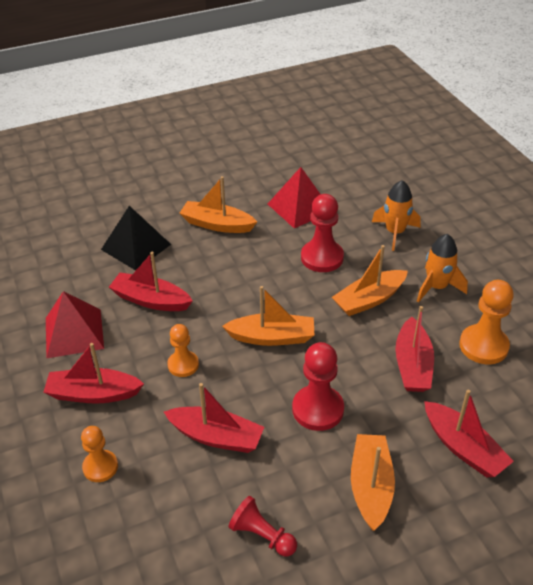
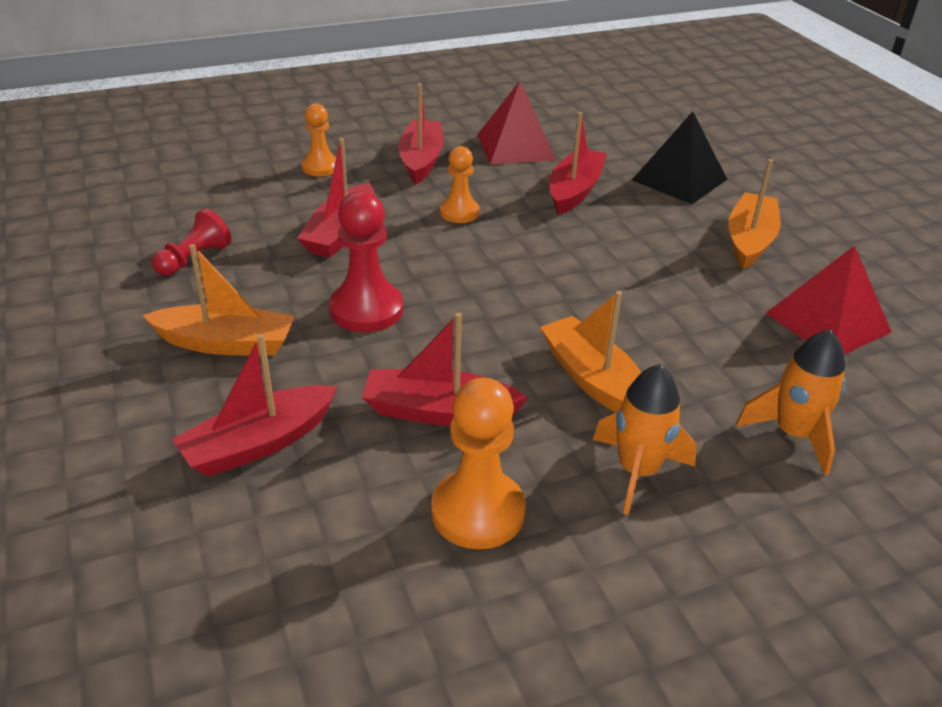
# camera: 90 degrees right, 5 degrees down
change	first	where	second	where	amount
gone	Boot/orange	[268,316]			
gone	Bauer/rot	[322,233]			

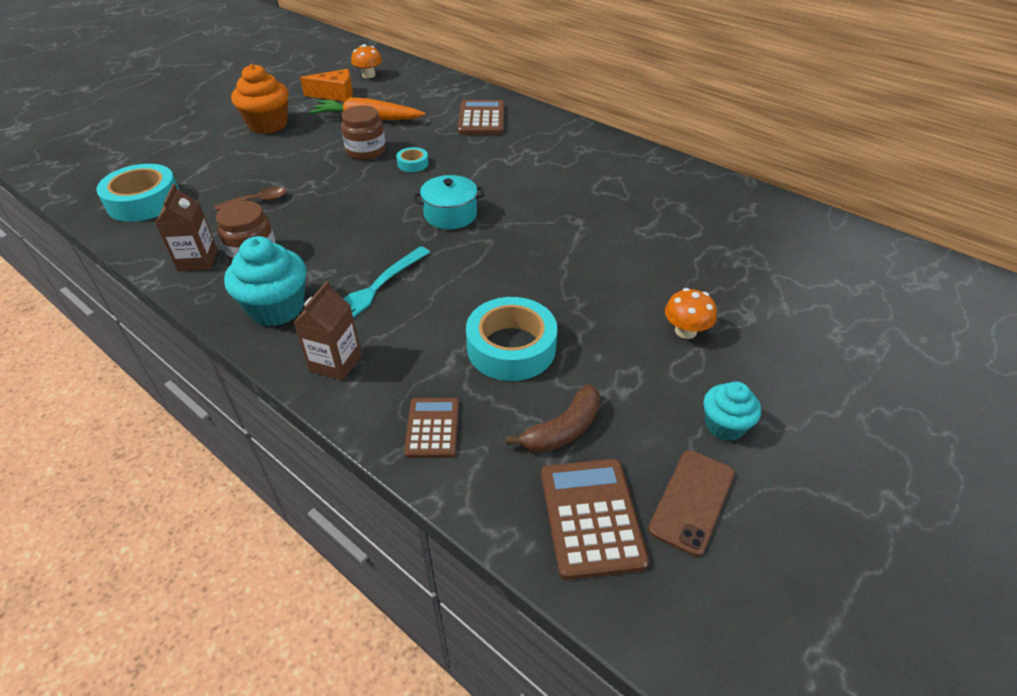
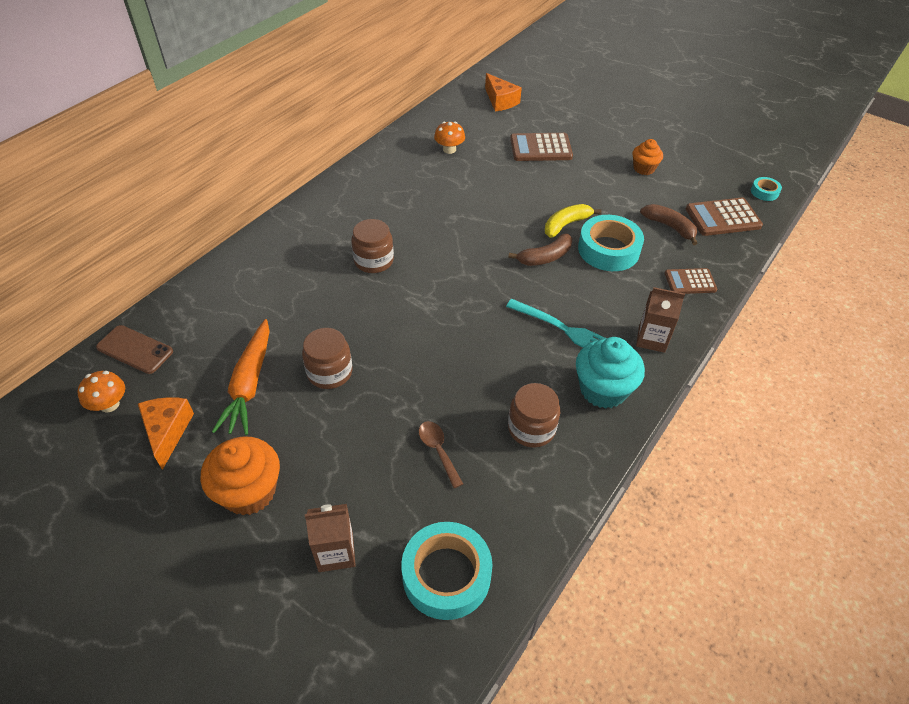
# camera: 95 degrees left, 5 degrees up
change	first	where	second	where	amount
shifted	Handy/braun	[691,503]		[134,349]	
shifted	Getränkekarton/braun	[186,227]		[330,538]	
new			Einmachglas/braun	[372,246]	
shifted	Pilz/orange	[691,313]		[449,138]	
new			Käse/orange	[503,92]	
new			Banane/braun	[540,250]	
shifted	Taschenrechner/braun	[481,117]		[541,147]	
new			Banane/gelb	[573,221]	
repainted	Muffin/türkis	[732,411]	Muffin/orange	[648,157]	
shifted	Klebeband/türkis	[412,159]		[766,189]	
gone	Kochtopf/türkis	[449,202]			

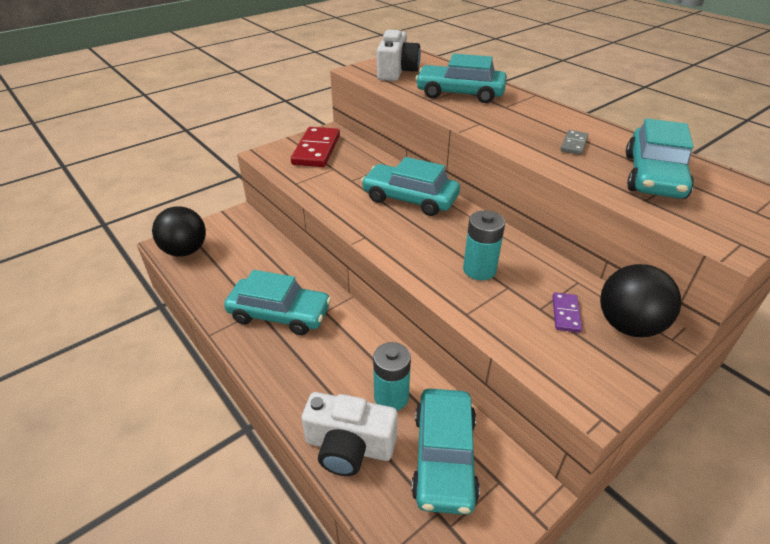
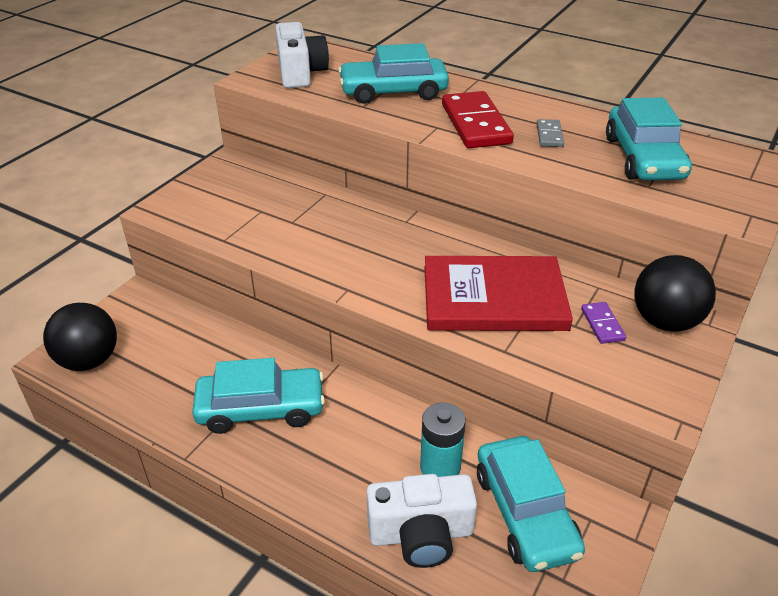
# camera: 20 degrees left, 0 degrees up
change	first	where	second	where	amount
swapped	Batterie/türkis	[484,245]	Buch/rot	[498,293]	
shifted	Dominostein/rot	[315,147]		[478,119]	
gone	Auto/türkis	[410,186]			

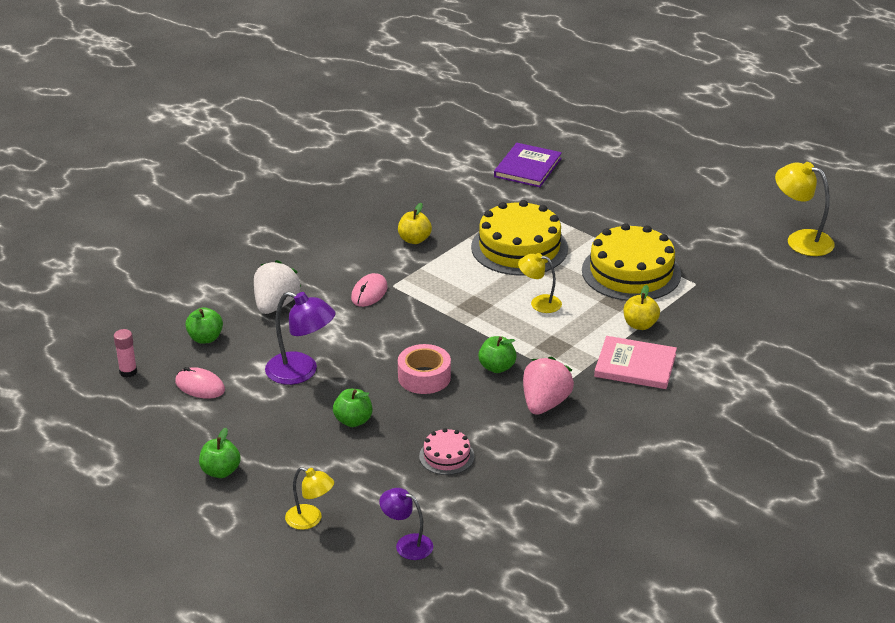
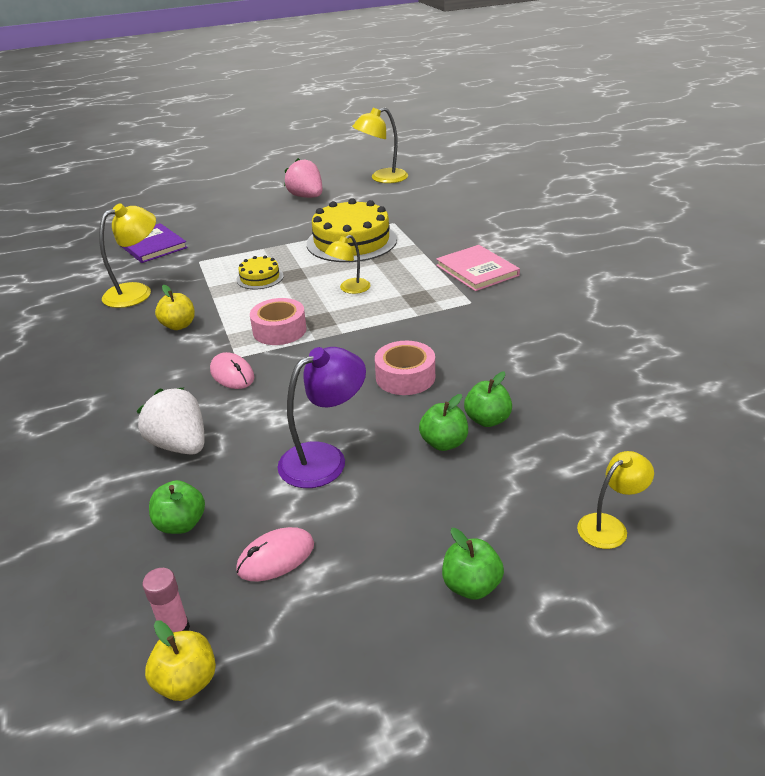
# camera: 60 degrees left, 0 degrees up
change	first	where	second	where	amount
new			Lampe/gelb	[127,255]	
shifted	Apfel/gelb	[642,307]		[180,661]	
scaled	Kuchen/gelb	[519,238]		[260,272]	x0.48
new			Klebeband/rosa	[278,321]	
shifted	Erdbeere/rosa	[548,386]		[303,178]	
rotated	Buch/rosa	[635,362]		[478,268]	75 degrees counterclockwise
shifted	Apfel/grün	[497,354]		[488,399]	
gone	Lampe/lila	[406,524]			
gone	Kuchen/rosa	[447,451]			

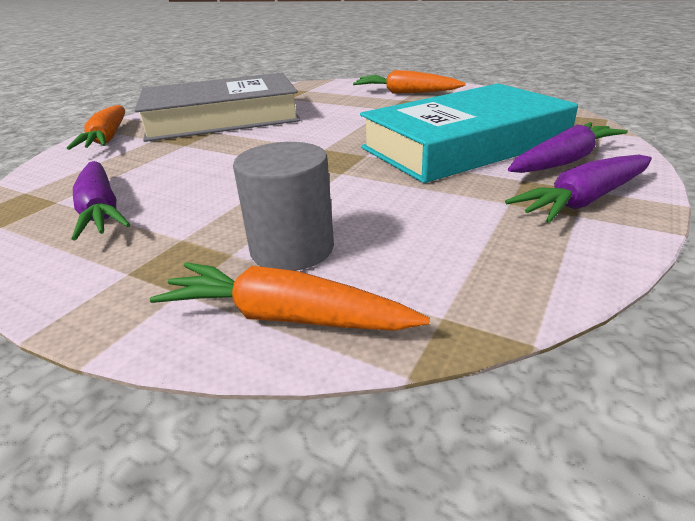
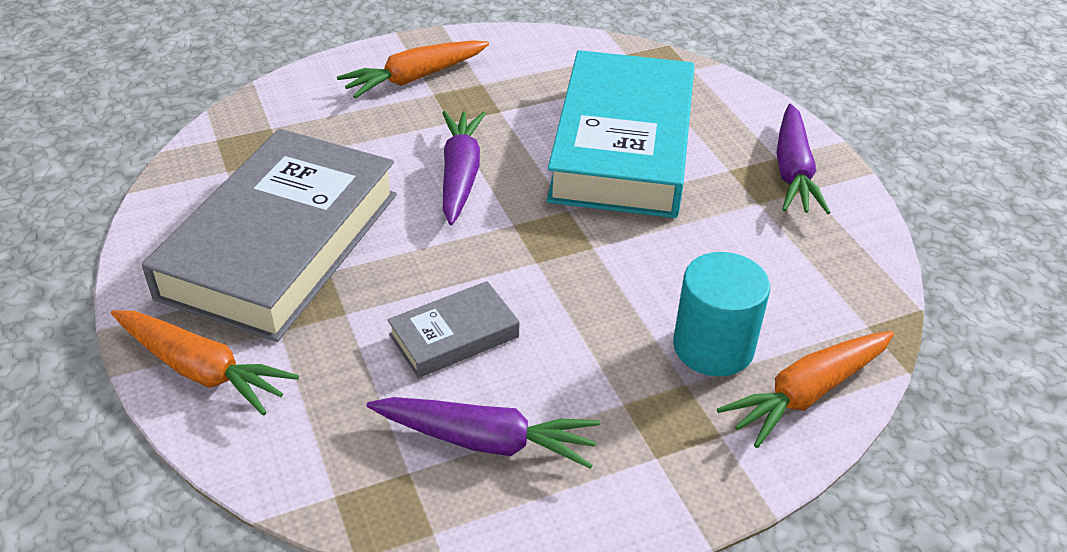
# camera: 55 degrees left, 10 degrees up
change	first	where	second	where	amount
new			Buch/grau	[453,329]	
shifted	Karotte/lila	[568,147]		[464,168]	
repainted	Vollzylinder/grau	[283,206]	Vollzylinder/türkis	[721,314]	

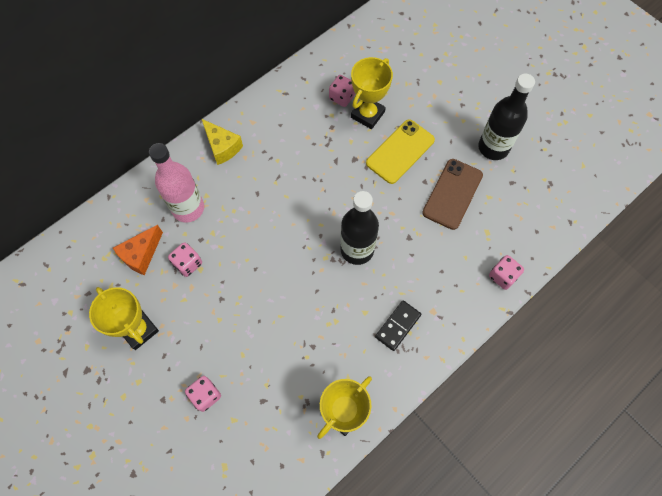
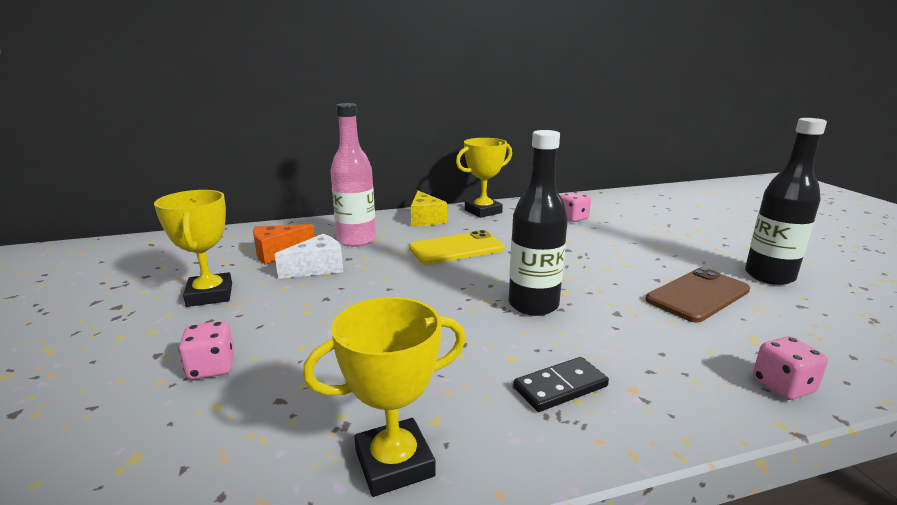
# camera: 25 degrees right, 45 degrees down
change	first	where	second	where	amount
swapped	Spielwürfel/rosa	[185,259]	Käse/weiß	[309,256]	
shifted	Handy/gelb	[400,151]		[457,247]	
shifted	Pokal/gelb	[372,93]		[484,178]	

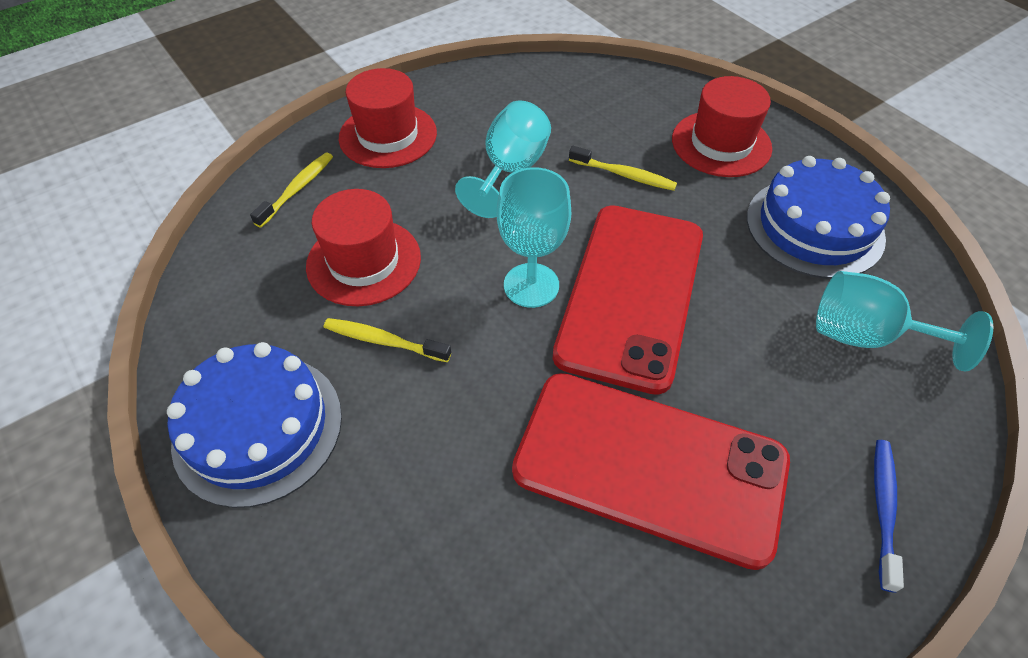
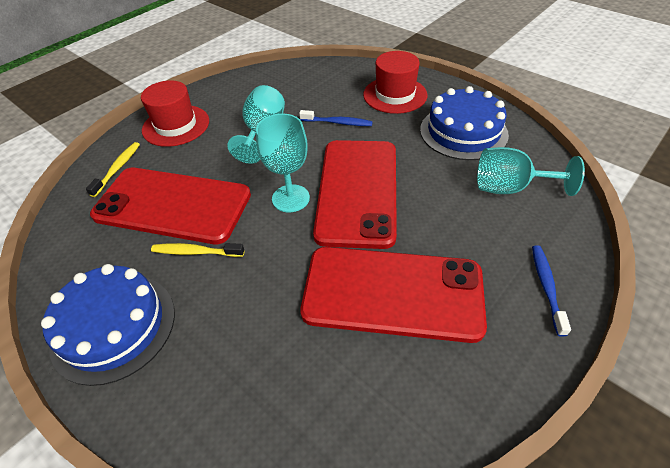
# camera: 10 degrees left, 5 degrees down
change	first	where	second	where	amount
swapped	Hut/rot	[363,247]	Handy/rot	[170,206]	
repainted	Zahnbürste/gelb	[623,168]	Zahnbürste/blau	[336,118]	

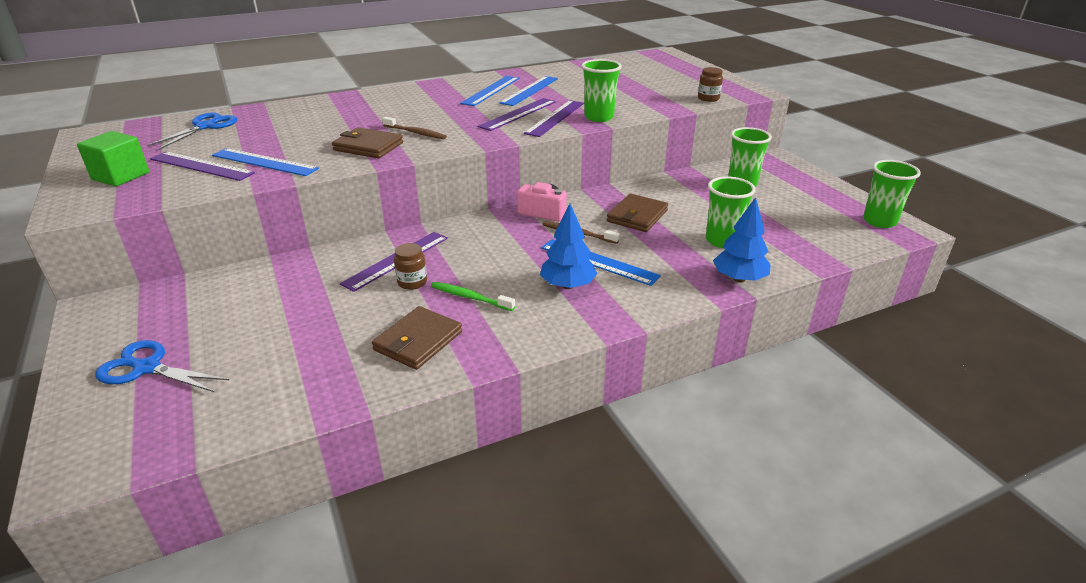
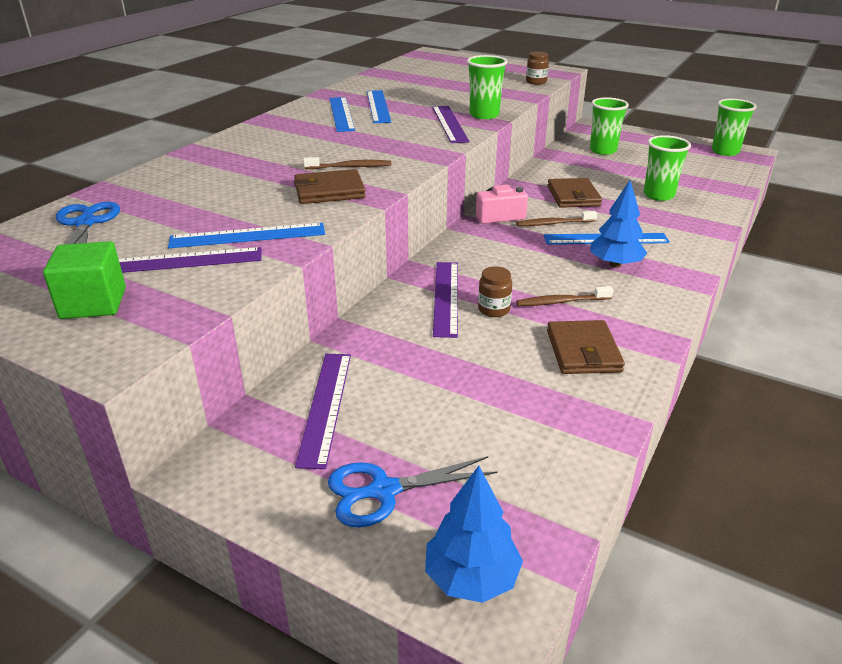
# camera: 35 degrees left, 0 degrees up
change	first	where	second	where	amount
shifted	Lineal/lila	[517,114]		[323,411]	
shifted	Baum/blau	[742,240]		[474,534]	
repainted	Zahnbürste/grün	[473,296]	Zahnbürste/braun	[564,296]	

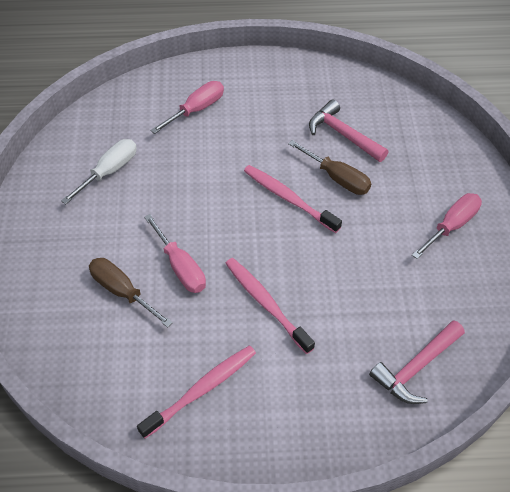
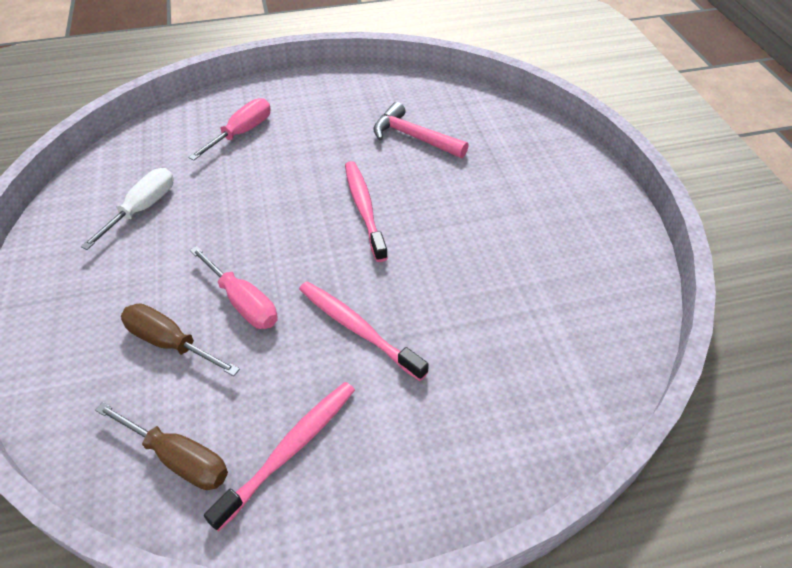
# camera: 10 degrees left, 5 degrees down
change	first	where	second	where	amount
shifted	Schraubenzieher/braun	[329,167]		[161,446]	
rotated	Zahnbürste/rosa	[293,199]		[366,211]	45 degrees clockwise
gone	Hammer/rosa	[417,362]			
gone	Schraubenzieher/rosa	[447,226]			

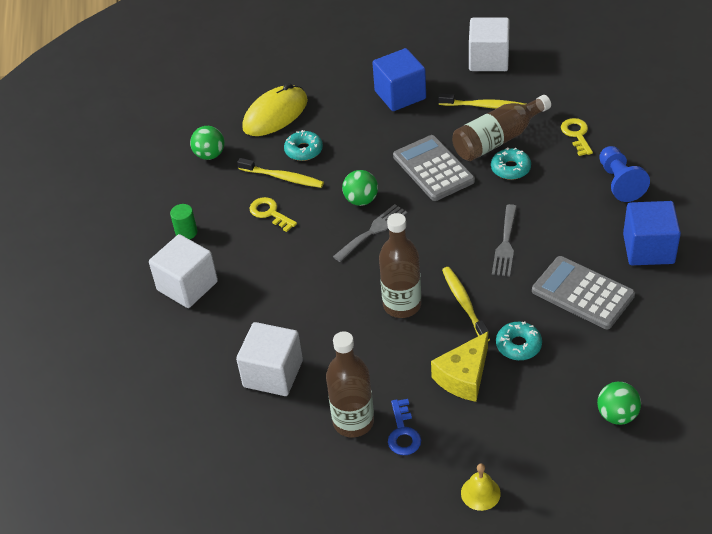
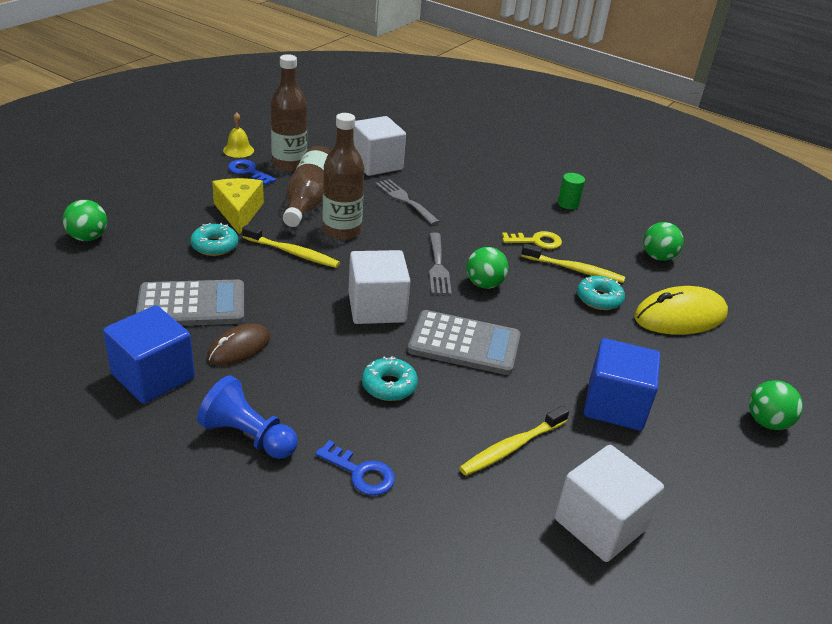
# camera: 125 degrees right, 10 degrees down
change	first	where	second	where	amount
new			Computermaus/braun	[238,344]	
shifted	Glocke/gelb	[481,487]		[238,135]	
shifted	Flasche/braun	[501,128]		[307,186]	
repainted	Schlüssel/gelb	[577,137]	Schlüssel/blau	[355,468]	
shifted	Kubus/weiß	[183,271]		[380,287]	
shifted	Gabel/grau	[504,240]		[407,202]	
rotated	Zahnbürste/gelb	[280,173]		[573,263]	135 degrees counterclockwise
rotated	Computermaus/gelb	[275,109]		[681,310]	75 degrees clockwise
new			Ball/grün	[776,405]	

